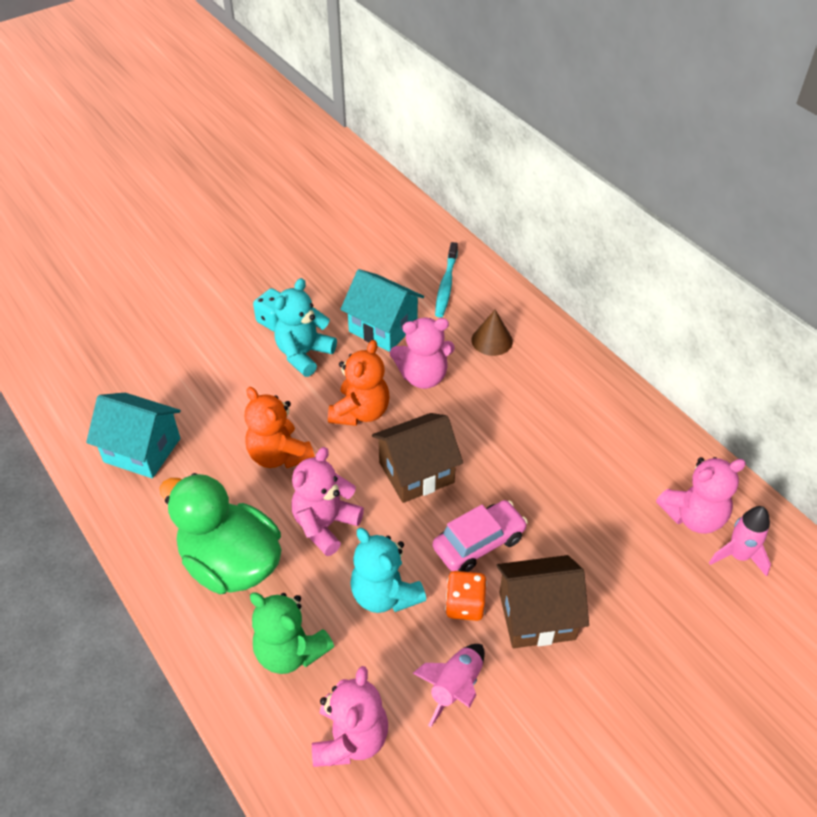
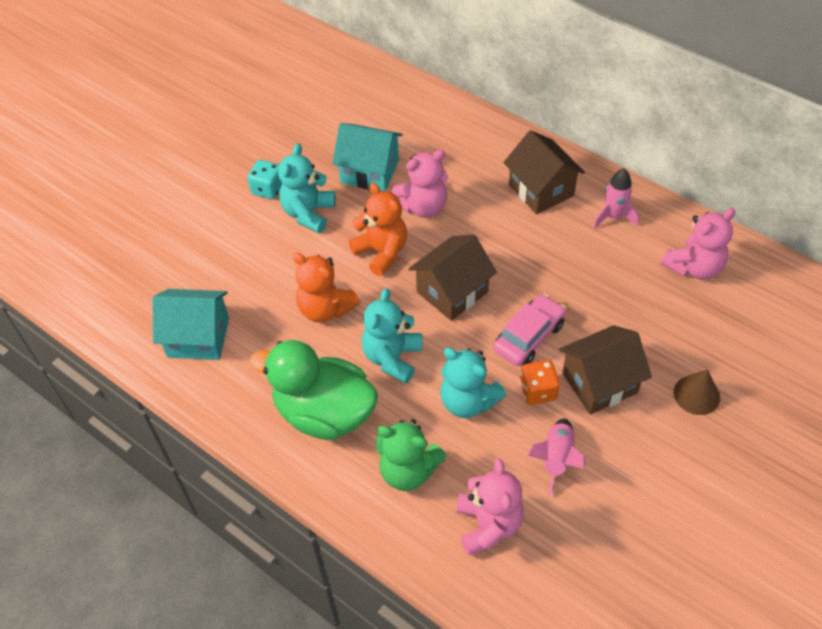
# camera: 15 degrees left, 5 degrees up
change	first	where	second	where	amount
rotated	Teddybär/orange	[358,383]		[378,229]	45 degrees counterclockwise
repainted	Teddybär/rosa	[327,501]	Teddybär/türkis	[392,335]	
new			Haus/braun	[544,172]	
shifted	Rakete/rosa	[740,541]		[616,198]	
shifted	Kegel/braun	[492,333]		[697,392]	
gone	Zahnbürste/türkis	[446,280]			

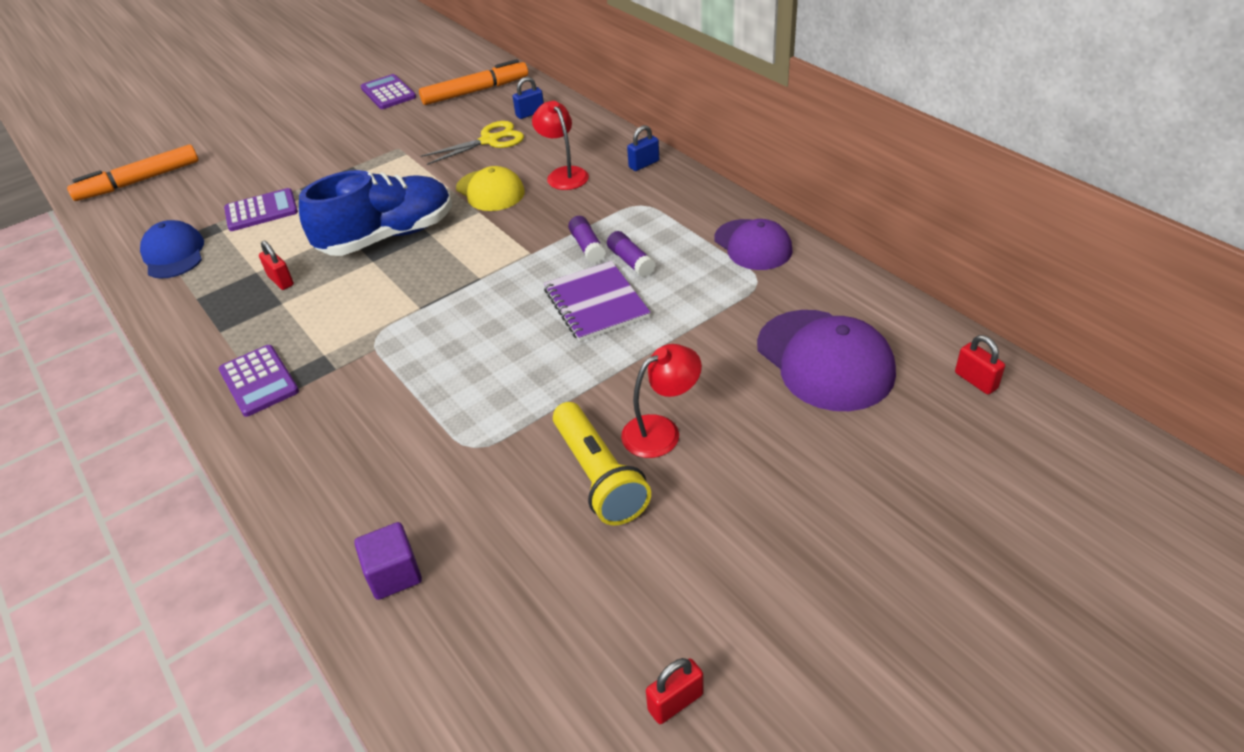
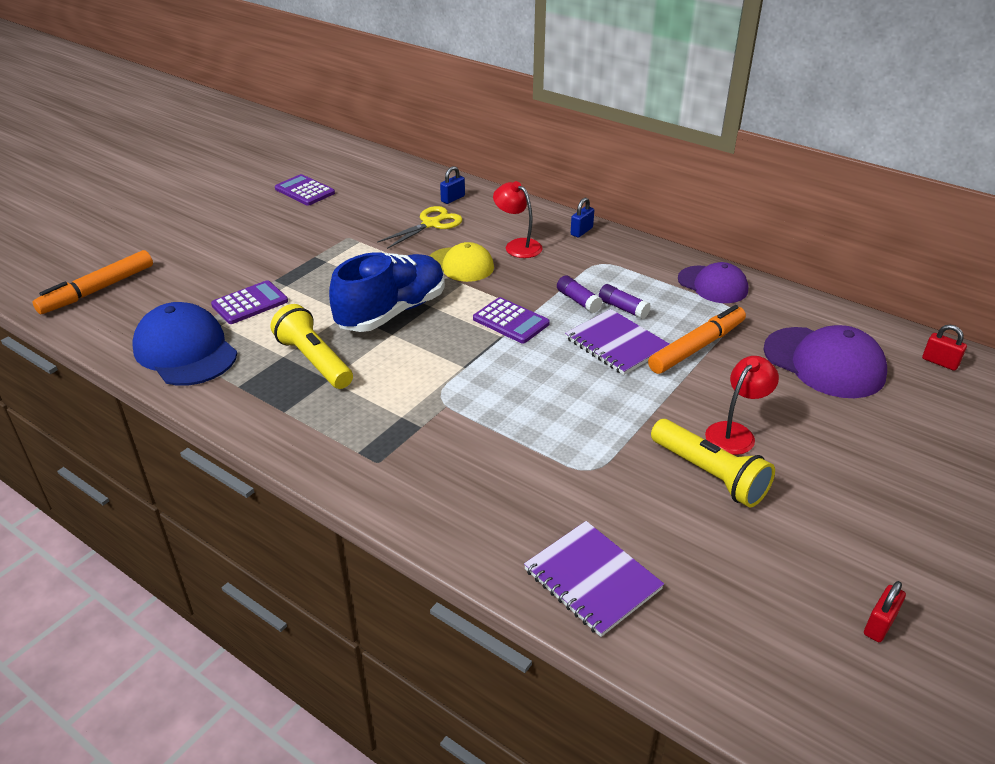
# camera: 20 degrees left, 5 degrees down
change	first	where	second	where	amount
scaled	Kappe/blau	[172,249]		[185,344]	x1.50
swapped	Vorhängeschloss/rot	[276,265]	Taschenlampe/gelb	[312,346]	
shifted	Taschenrechner/lila	[258,381]		[511,320]	
swapped	Kubus/lila	[388,561]	Notizbuch/lila	[594,579]	
shifted	Filzstift/orange	[473,82]		[697,339]	

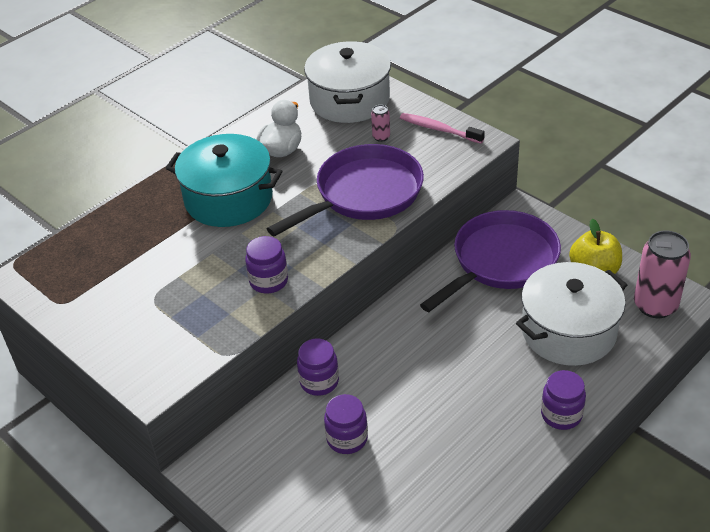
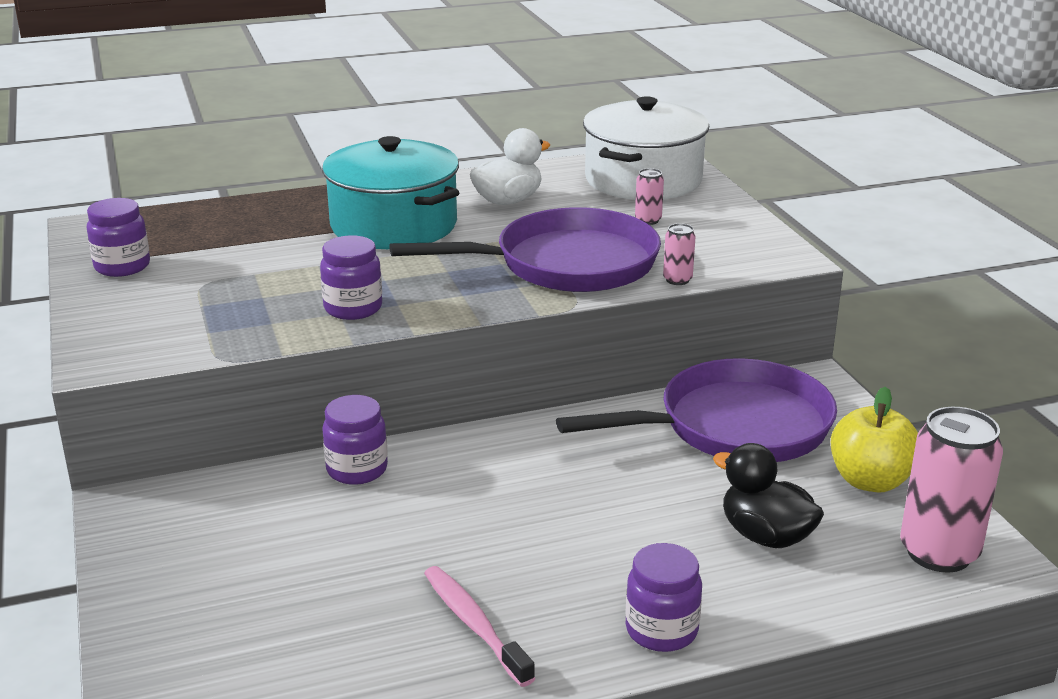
# camera: 25 degrees right, 15 degrees down
change	first	where	second	where	amount
shifted	Einmachglas/lila	[346,424]		[118,237]	
shifted	Zahnbürste/rosa	[442,128]		[479,626]	
new			Dose/rosa	[679,254]	
swapped	Kochtopf/weiß	[571,314]	Ente/schwarz	[768,495]	

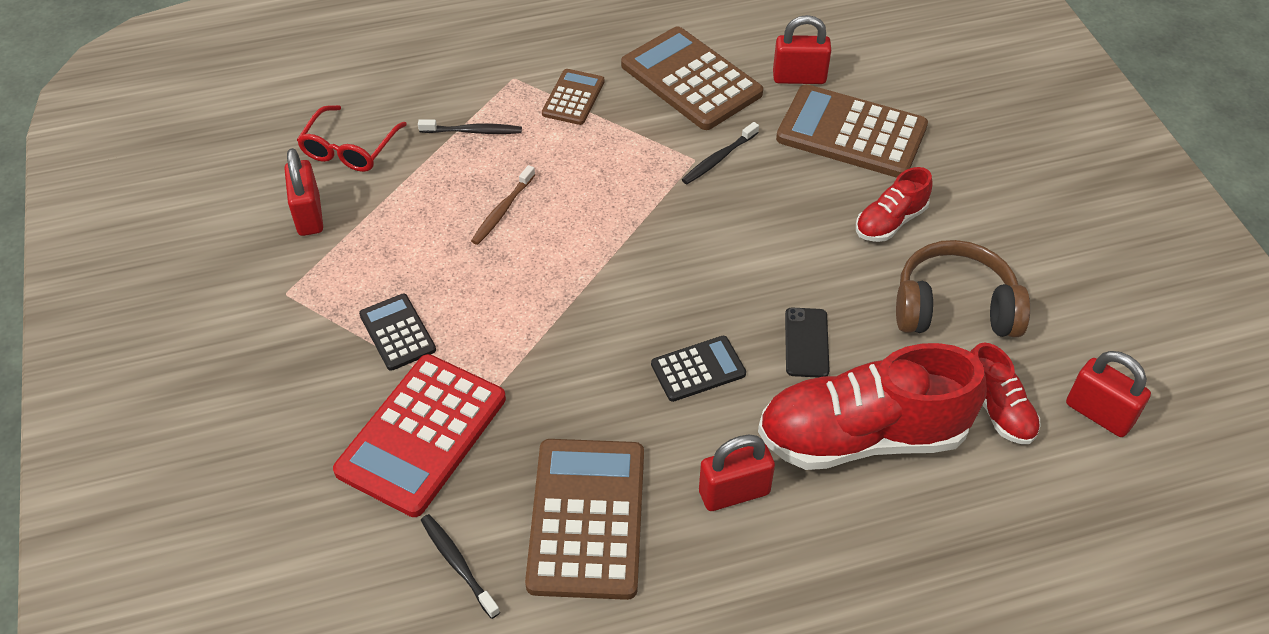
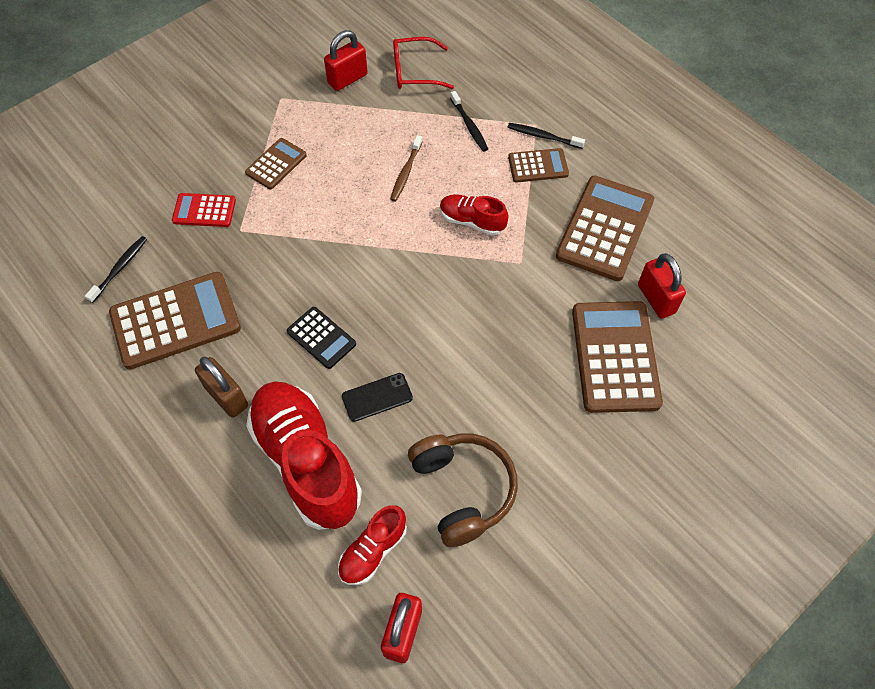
# camera: 65 degrees right, 10 degrees up
change	first	where	second	where	amount
scaled	Taschenrechner/rot	[419,435]		[204,210]	x0.53
repainted	Vorhängeschloss/rot	[737,472]	Vorhängeschloss/braun	[221,387]	
repainted	Taschenrechner/schwarz	[397,332]	Taschenrechner/braun	[276,163]	
rotated	Zahnbürste/braun	[503,205]		[406,168]	75 degrees counterclockwise
shifted	Schuh/rot	[894,204]		[474,214]	
shifted	Zahnbürste/schwarz	[720,153]		[546,136]	

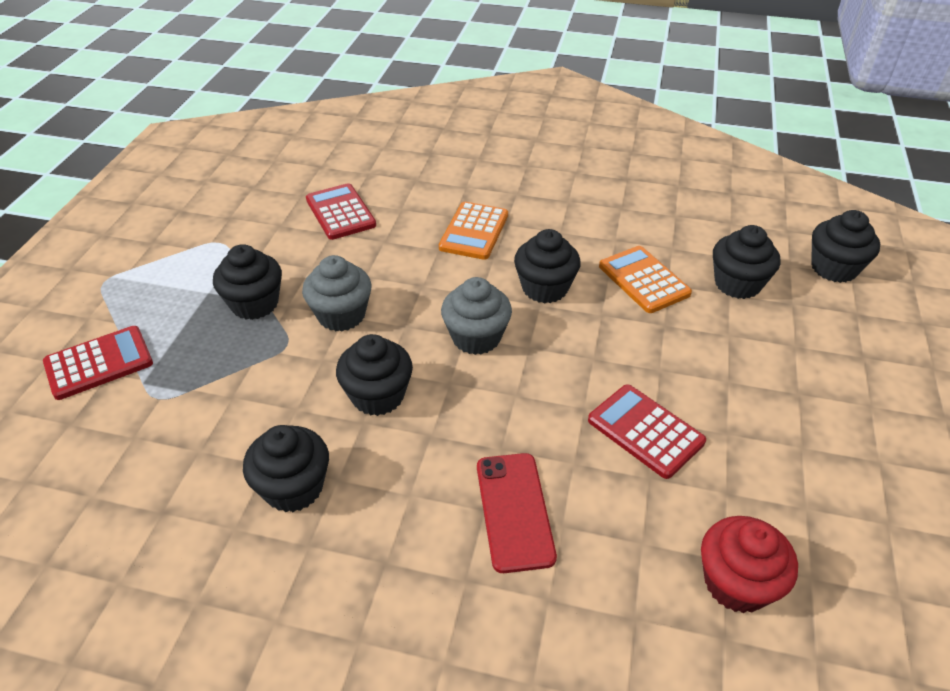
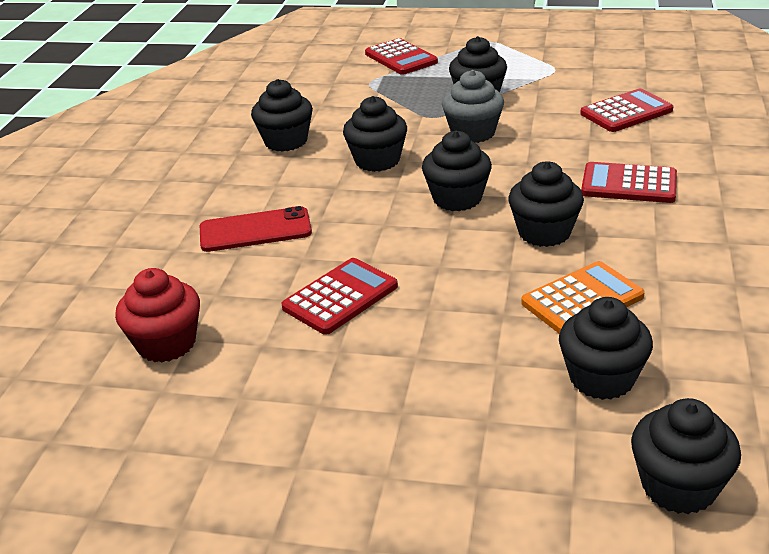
# camera: 90 degrees right, 10 degrees down
change	first	where	second	where	amount
repainted	Muffin/grau	[476,316]	Muffin/schwarz	[457,171]	
repainted	Taschenrechner/orange	[473,231]	Taschenrechner/rot	[629,182]	

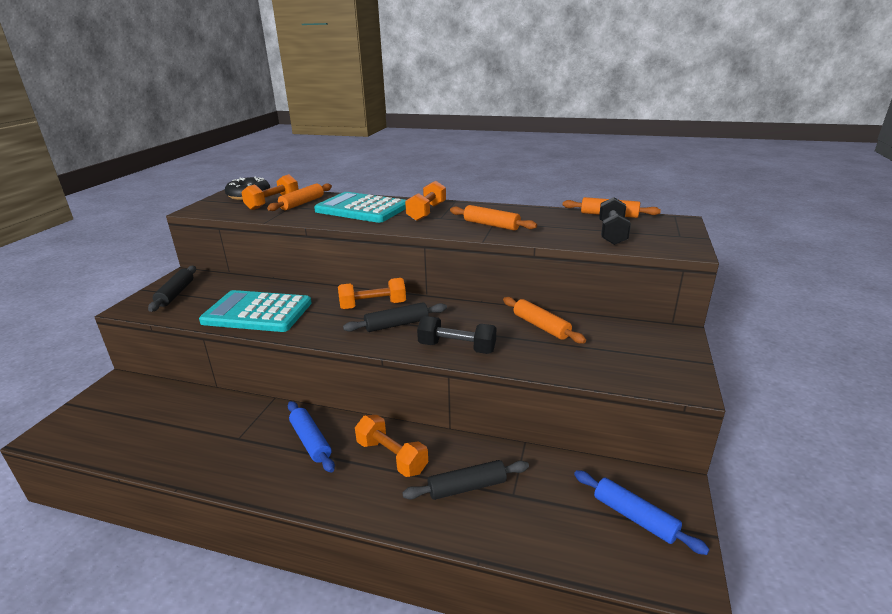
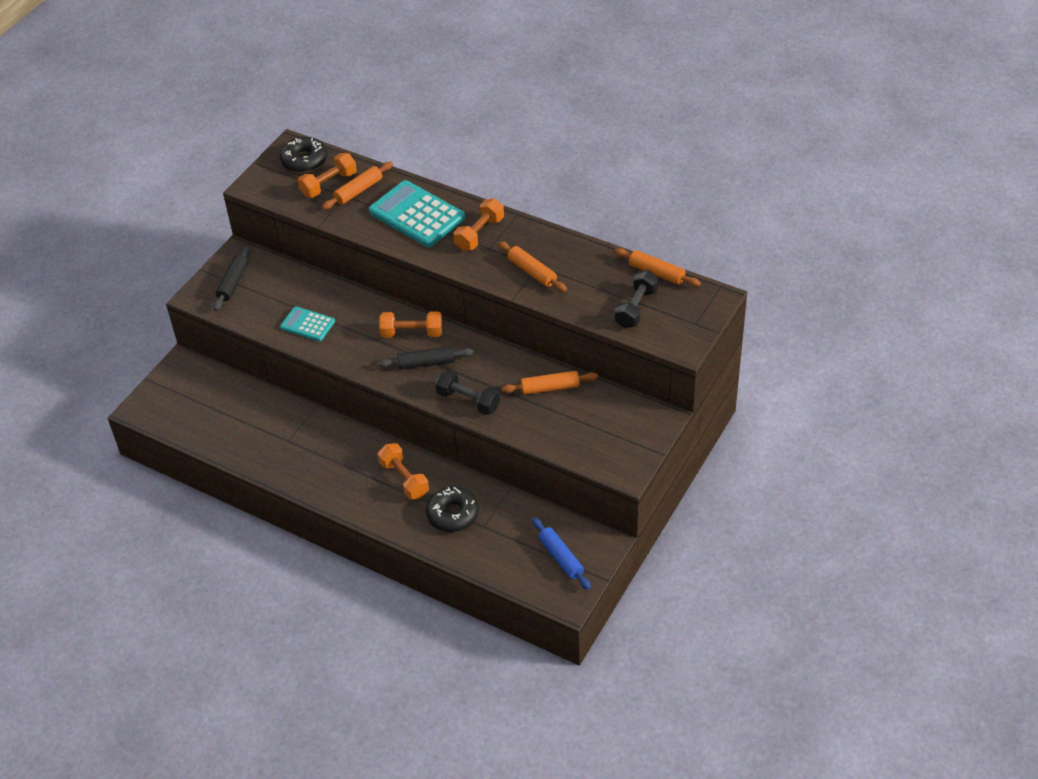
# camera: 15 degrees right, 20 degrees up
change	first	where	second	where	amount
scaled	Taschenrechner/türkis	[255,311]		[307,324]	x0.56
swapped	Nudelholz/schwarz	[465,480]	Donut/schwarz	[452,509]	
rotated	Nudelholz/orange	[544,320]		[550,383]	75 degrees counterclockwise
gone	Nudelholz/blau	[311,437]			

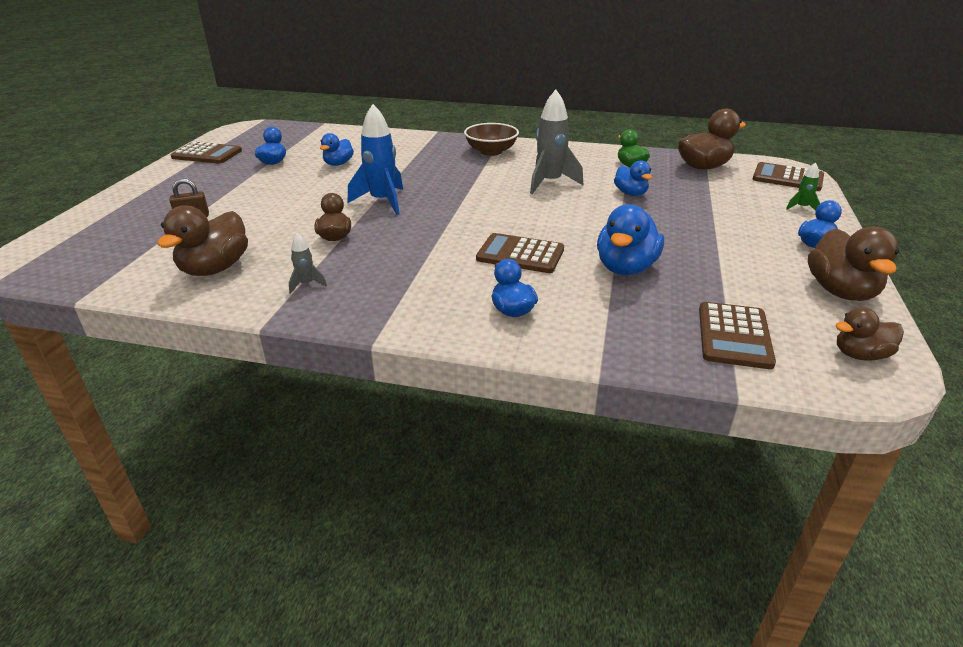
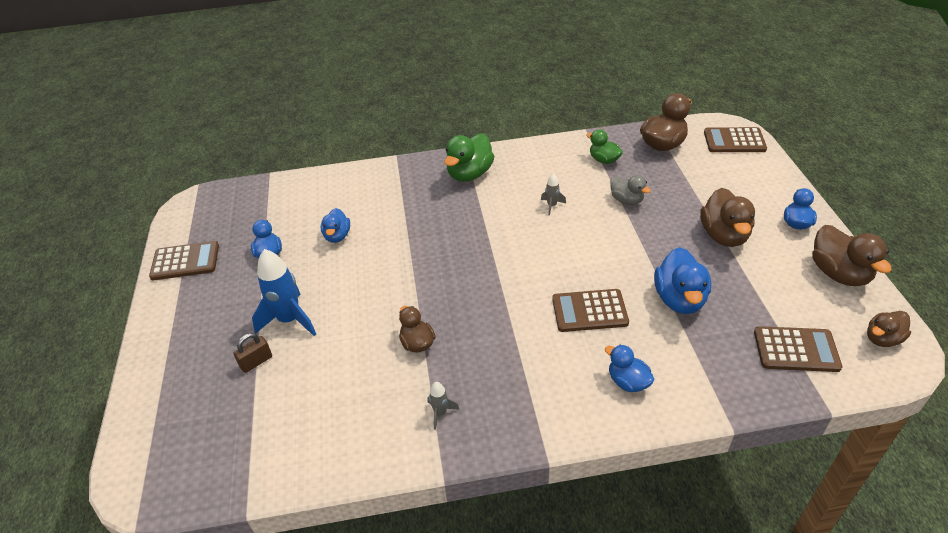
# camera: 20 degrees left, 10 degrees up
change	first	where	second	where	amount
shifted	Rakete/blau	[375,159]		[284,292]	
swapped	Schüssel/braun	[491,139]	Ente/grün	[469,157]	
scaled	Rakete/grau	[556,142]		[553,195]	x0.48
repainted	Ente/blau	[633,178]	Ente/grau	[630,190]	
shifted	Ente/braun	[202,240]		[727,217]	
rotated	Taschenrechner/braun	[737,335]		[798,349]	75 degrees counterclockwise
gone	Rakete/grün	[803,186]			

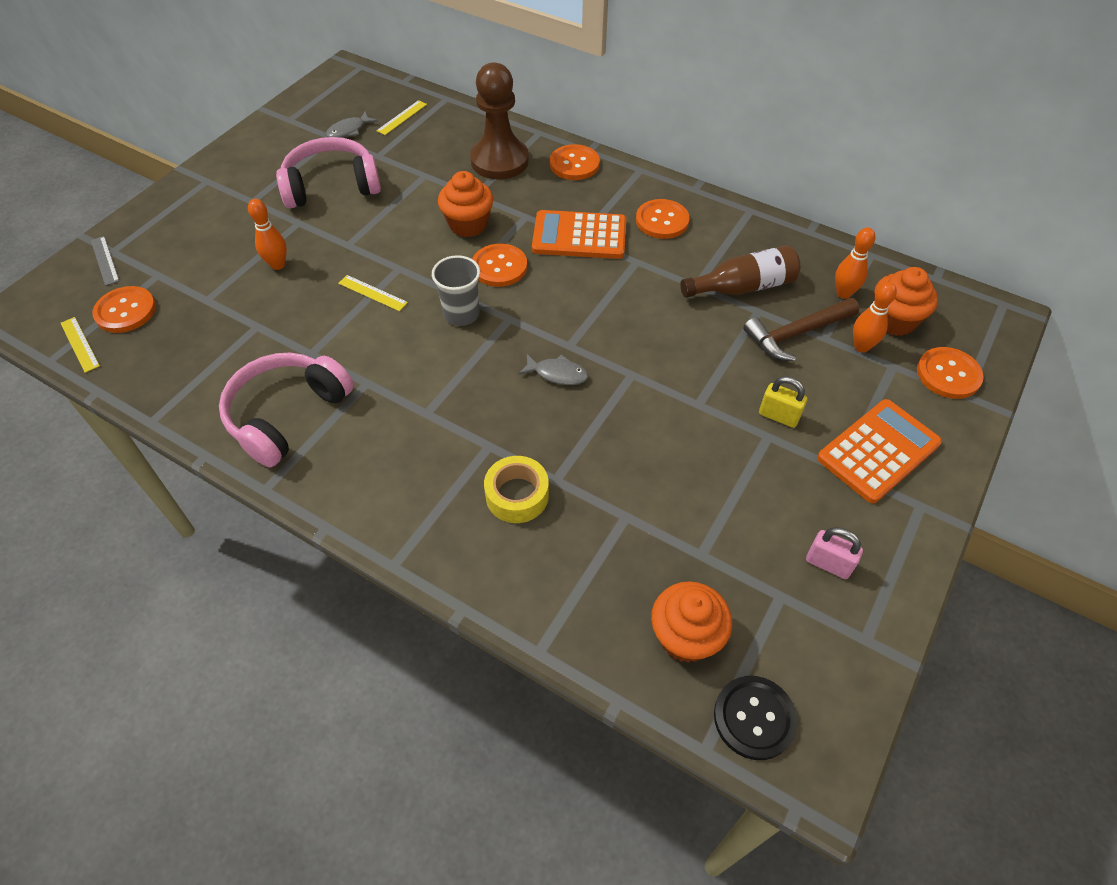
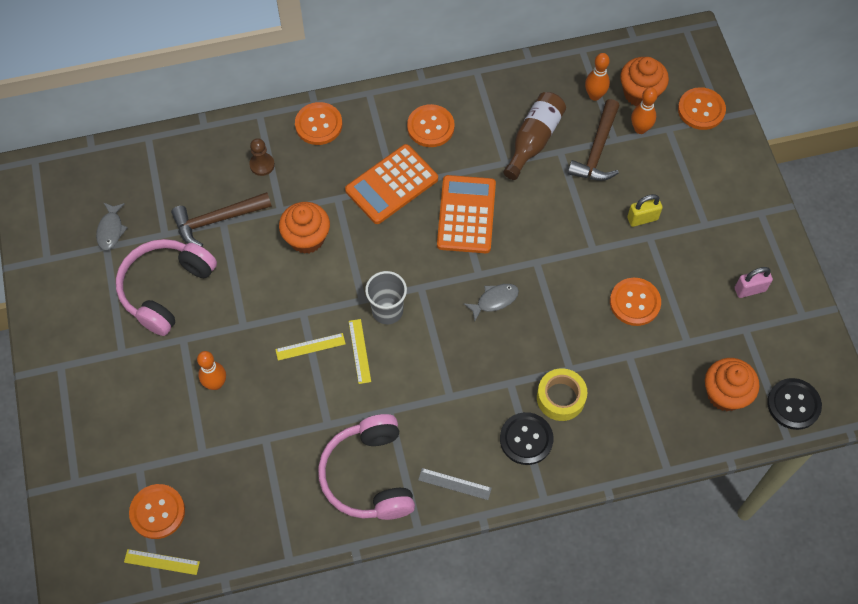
# camera: 45 degrees left, 10 degrees up
change	first	where	second	where	amount
new			Hammer/braun	[221,219]	
scaled	Bauer/braun	[499,121]		[262,157]	x0.44
shifted	Lineal/gelb	[401,117]		[360,351]	
shifted	Lineal/grau	[105,261]		[455,484]	
shifted	Taschenrechner/orange	[879,451]		[466,214]	
new			Knopf/schwarz	[526,438]	
shifted	Knopf/orange	[499,265]		[635,302]	

